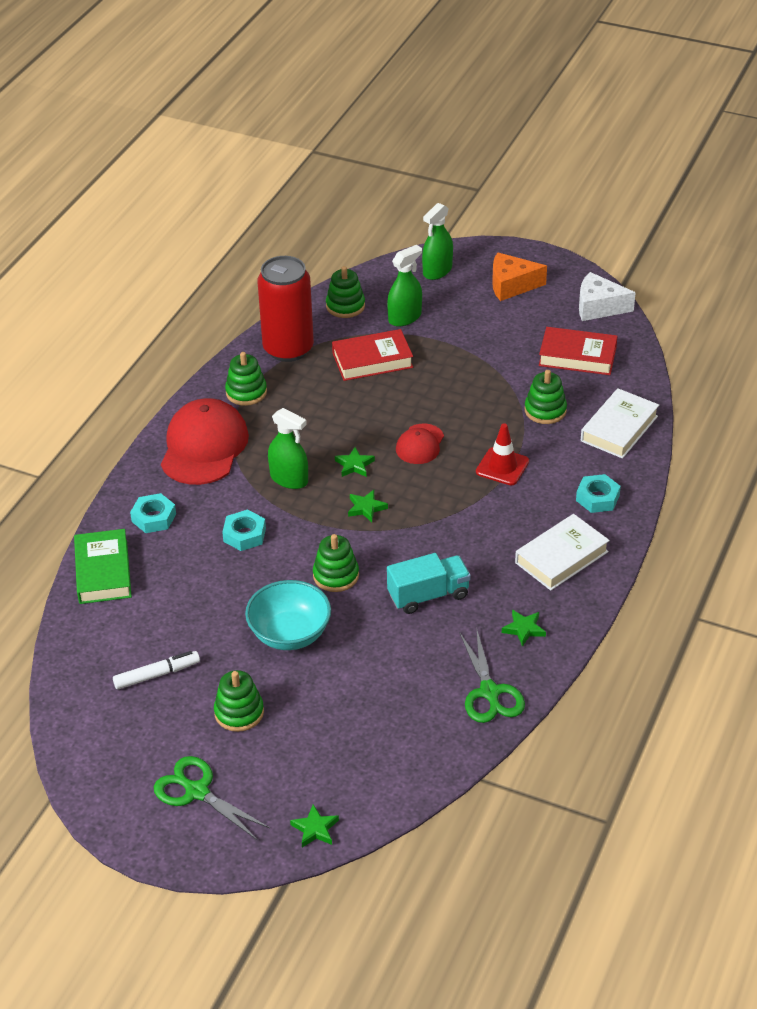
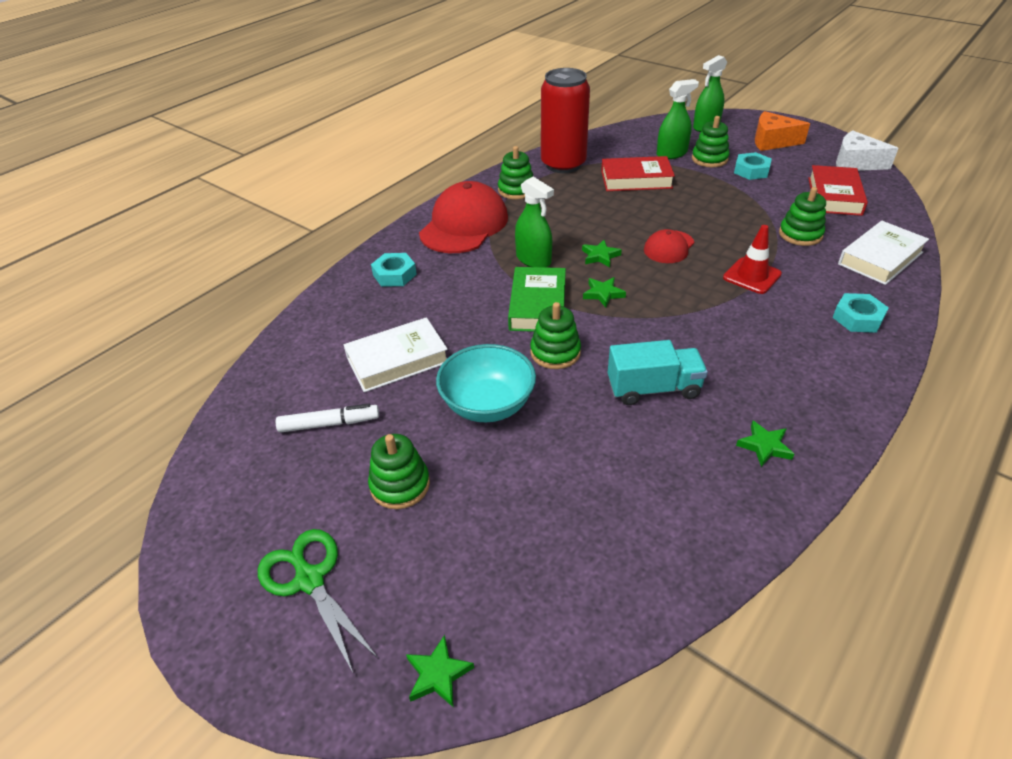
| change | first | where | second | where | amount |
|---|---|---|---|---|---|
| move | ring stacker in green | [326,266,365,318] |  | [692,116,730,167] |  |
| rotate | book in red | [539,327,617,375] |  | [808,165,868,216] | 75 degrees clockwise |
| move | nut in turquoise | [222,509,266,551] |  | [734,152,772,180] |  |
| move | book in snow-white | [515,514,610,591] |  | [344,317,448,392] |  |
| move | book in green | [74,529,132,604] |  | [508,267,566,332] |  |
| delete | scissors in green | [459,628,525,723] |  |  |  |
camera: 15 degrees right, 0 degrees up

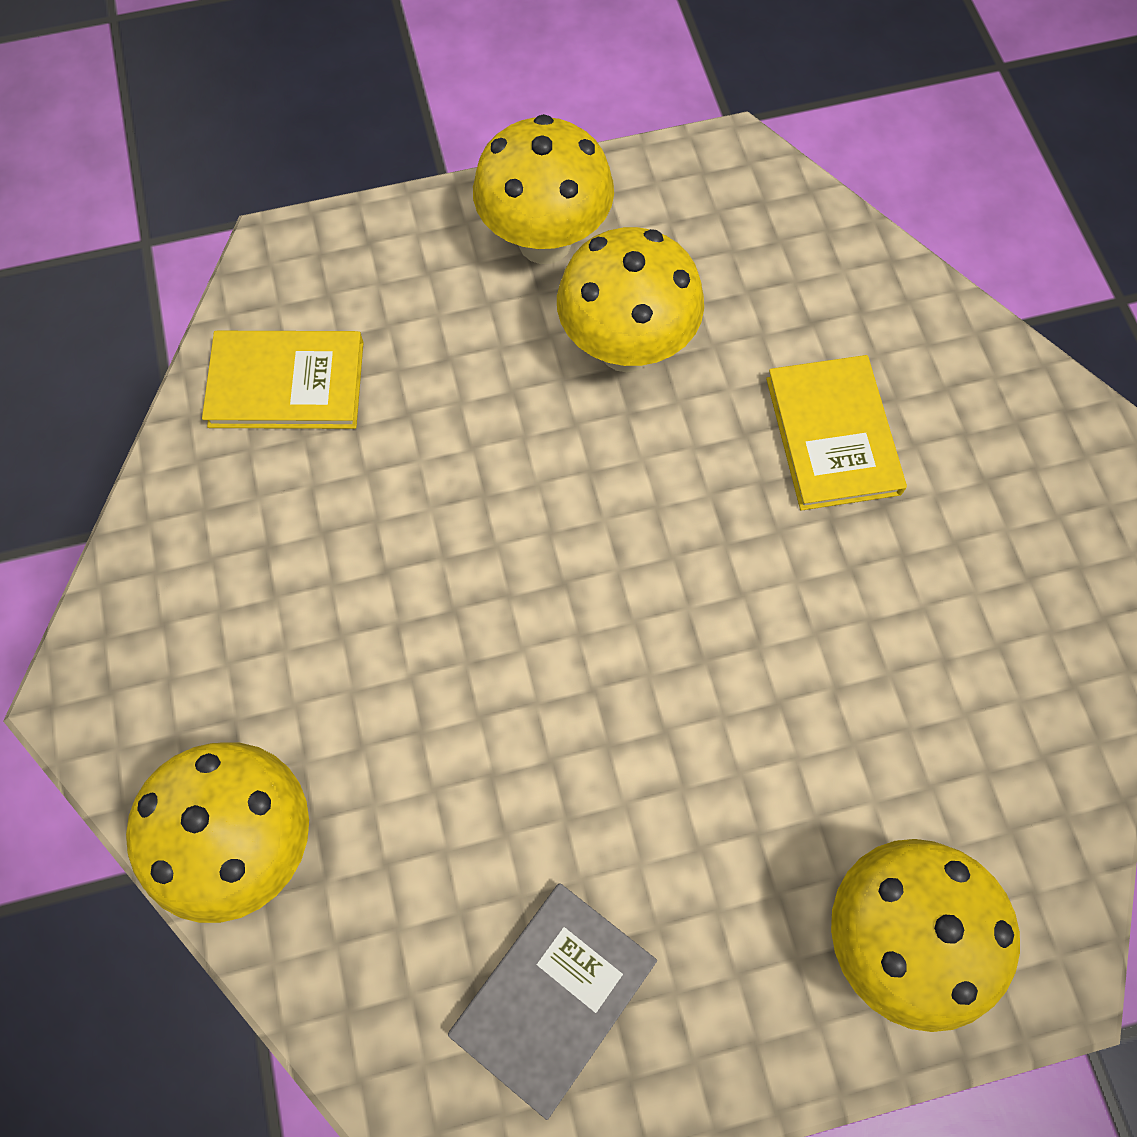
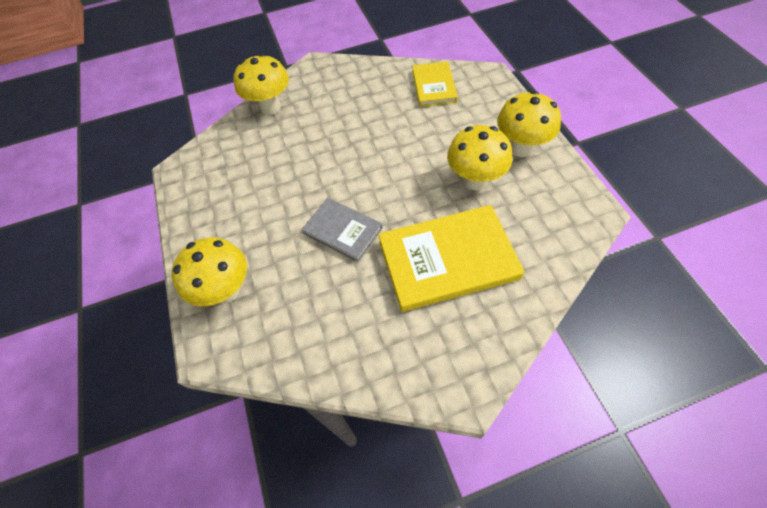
| change | first | where | second | where | amount |
|---|---|---|---|---|---|
| resize | book in bright yellow | [766,355,907,511] |  | [378,205,524,312] | x1.72 |
| move | book in grey | [448,883,657,1120] |  | [301,198,382,262] |  |
camera: 90 degrees right, 10 degrees down

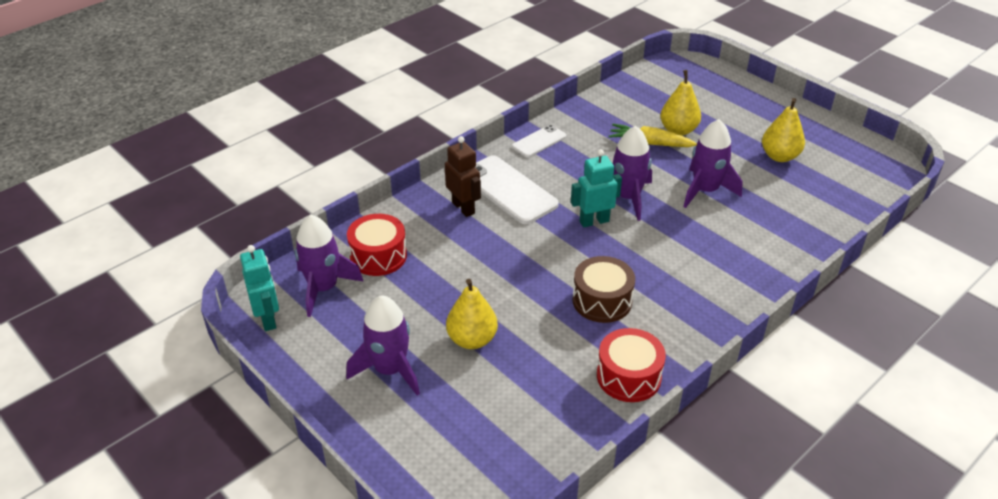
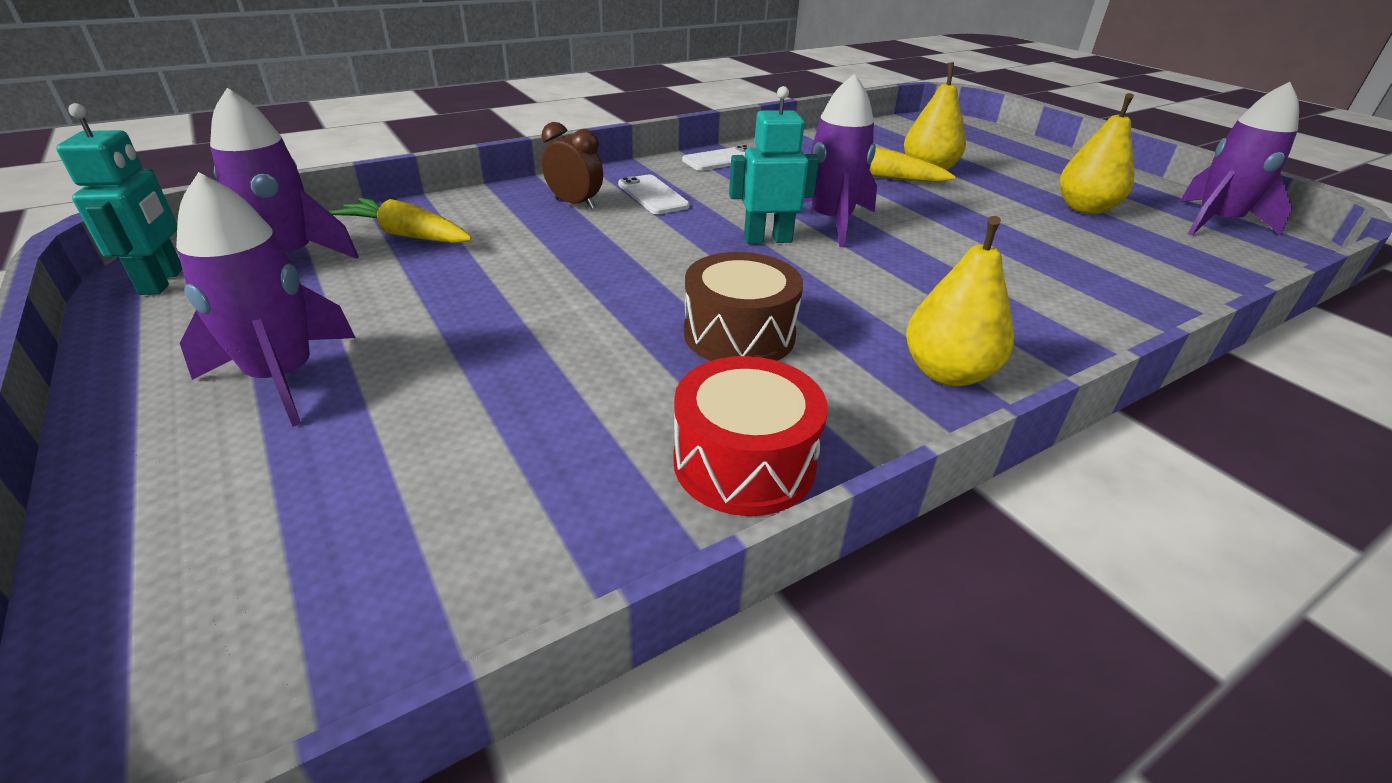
| change | first | where | second | where | amount |
|---|---|---|---|---|---|
| move | spaceship in royal purple | [683,119,743,208] |  | [1179,82,1299,236] |  |
| replace | toy robot in brown | [445,136,481,217] | clock in brown | [542,122,603,209] |  |
| resize | mobile phone in snow-white | [475,155,559,224] |  | [618,175,690,214] | x0.56 |
| replace | toy drum in red | [347,214,407,276] | carrot in bright yellow | [329,198,472,243] |  |
| move | pear fruit in bright yellow | [446,279,498,349] |  | [906,216,1014,387] |  |
camera: 10 degrees right, 5 degrees down

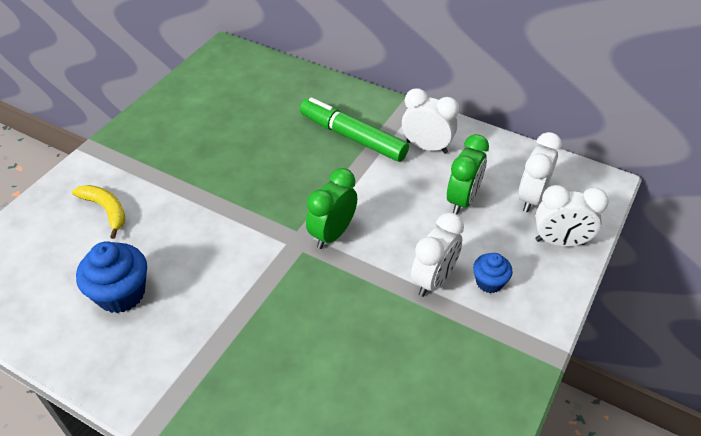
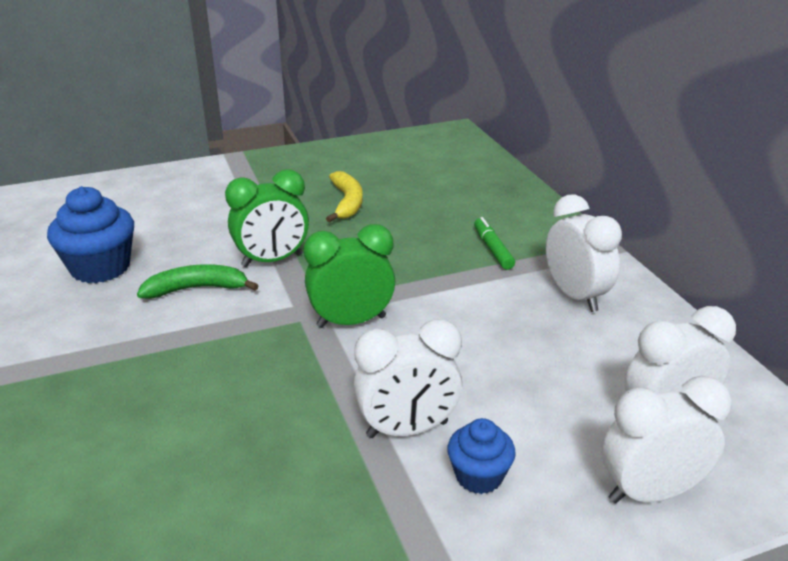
| change | first | where | second | where | amount |
|---|---|---|---|---|---|
| resize | marker in green | [300,97,409,162] |  | [474,217,515,270] | x0.48 |
| move | clock in green | [447,134,489,215] |  | [225,169,309,267] |  |
| move | banana fruit in bright yellow | [72,185,126,239] |  | [326,171,363,222] |  |
| rotate | clock in snow-white | [536,185,609,247] |  | [602,376,732,503] | 120 degrees clockwise |
| insert |  |  | banana fruit in green | [137,264,259,298] |  |
camera: 40 degrees right, 15 degrees down

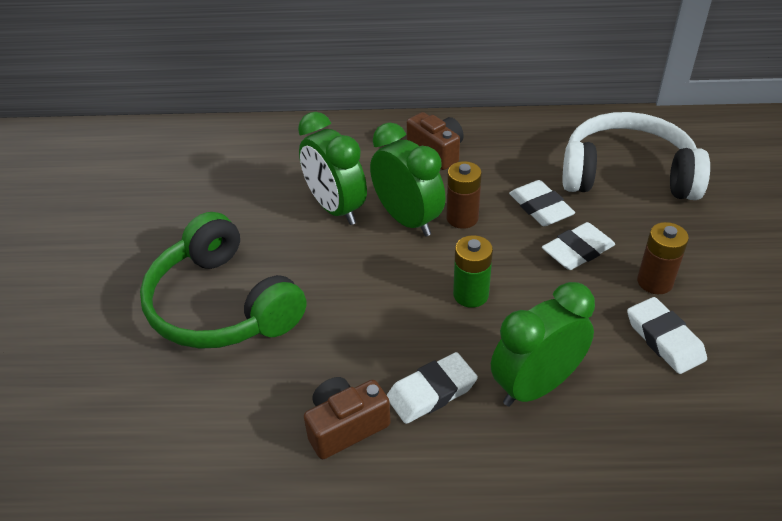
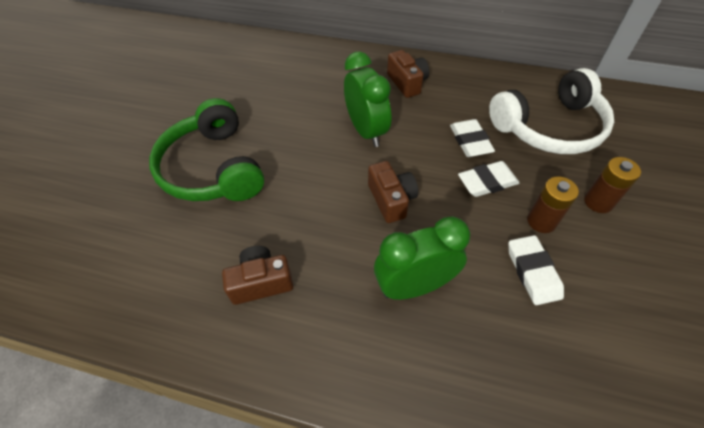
| change | first | where | second | where | amount |
|---|---|---|---|---|---|
| delete | clock in green | [298,112,367,225] |  |  |  |
| rotate | headphones in snow-white | [563,112,710,200] |  | [489,68,614,154] | 135 degrees clockwise |
| move | AA battery in brown | [446,161,482,229] |  | [584,157,641,213] |  |
| replace | AA battery in green | [453,235,493,308] | camera in brown | [368,161,418,223] |  |
| delete | gum eraser in snow-white | [387,352,478,424] |  |  |  |
camera: 15 degrees right, 10 degrees up

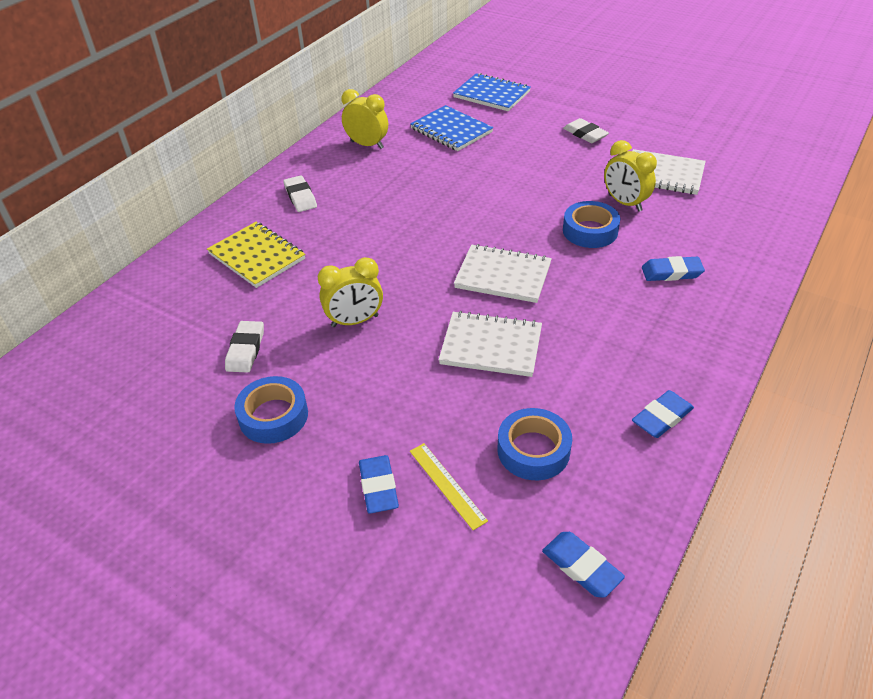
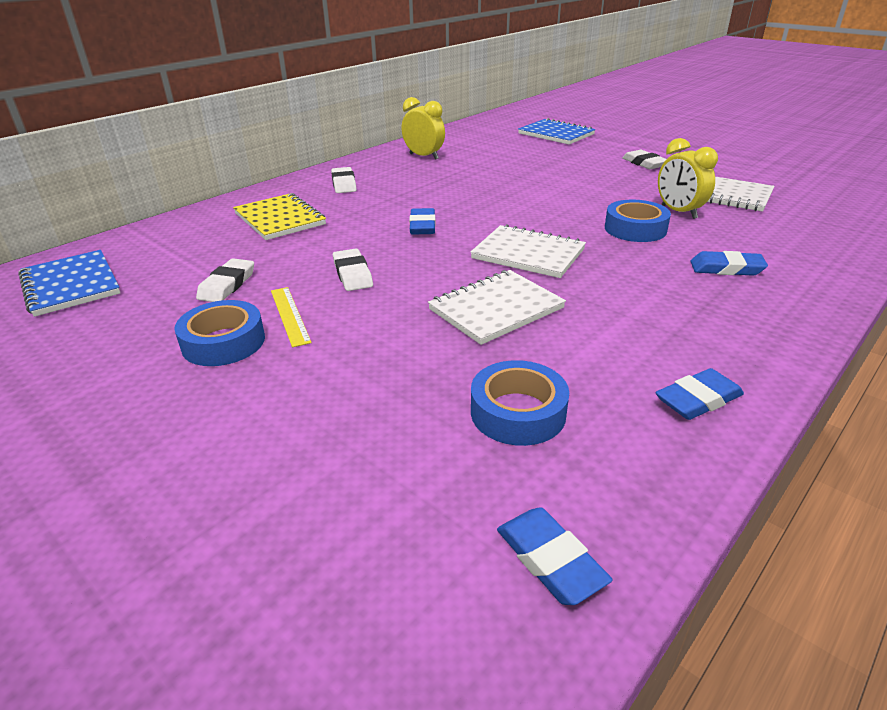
| change | first | where | second | where | amount |
|---|---|---|---|---|---|
| move | notebook in blue | [410,105,493,151] |  | [18,250,120,317] |  |
| replace | clock in bright yellow | [318,257,383,327] | gum eraser in snow-white | [333,249,373,291] |  |
| rotate | notebook in snow-white | [439,311,542,377] |  | [428,270,566,345] | 60 degrees counterclockwise |
| move | measuring stick in bright yellow | [410,443,488,530] |  | [271,287,312,347] |  |
| move | gum eraser in blue | [359,455,399,514] |  | [409,208,436,235] |  |
camera: 10 degrees right, 10 degrees down

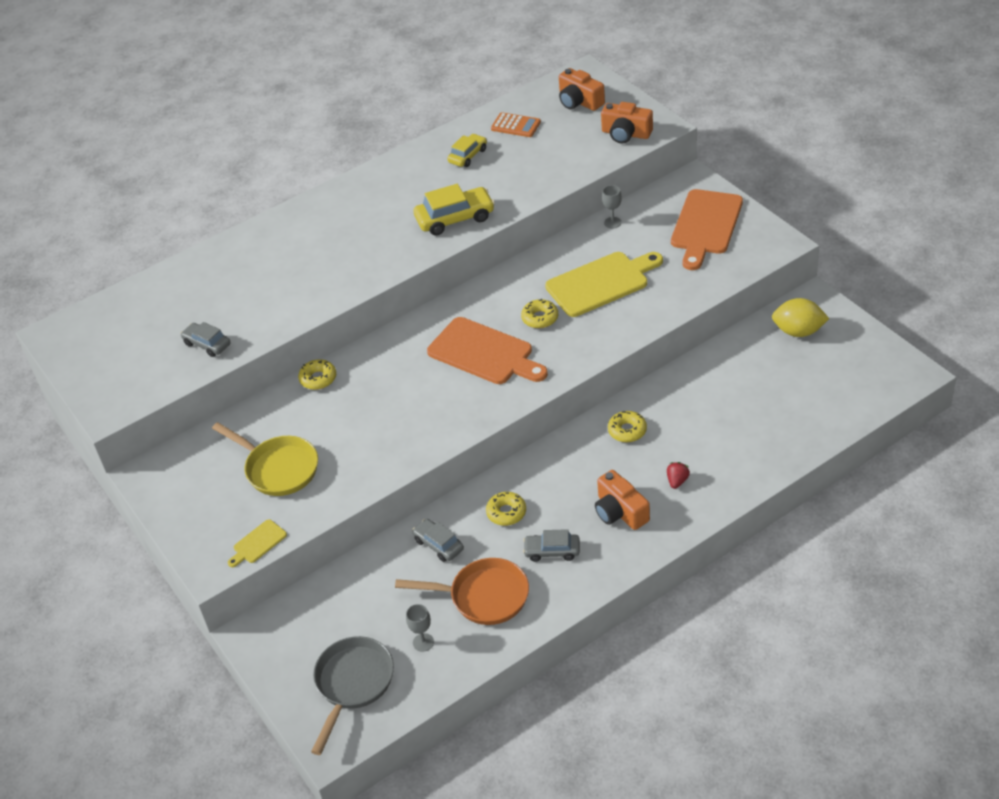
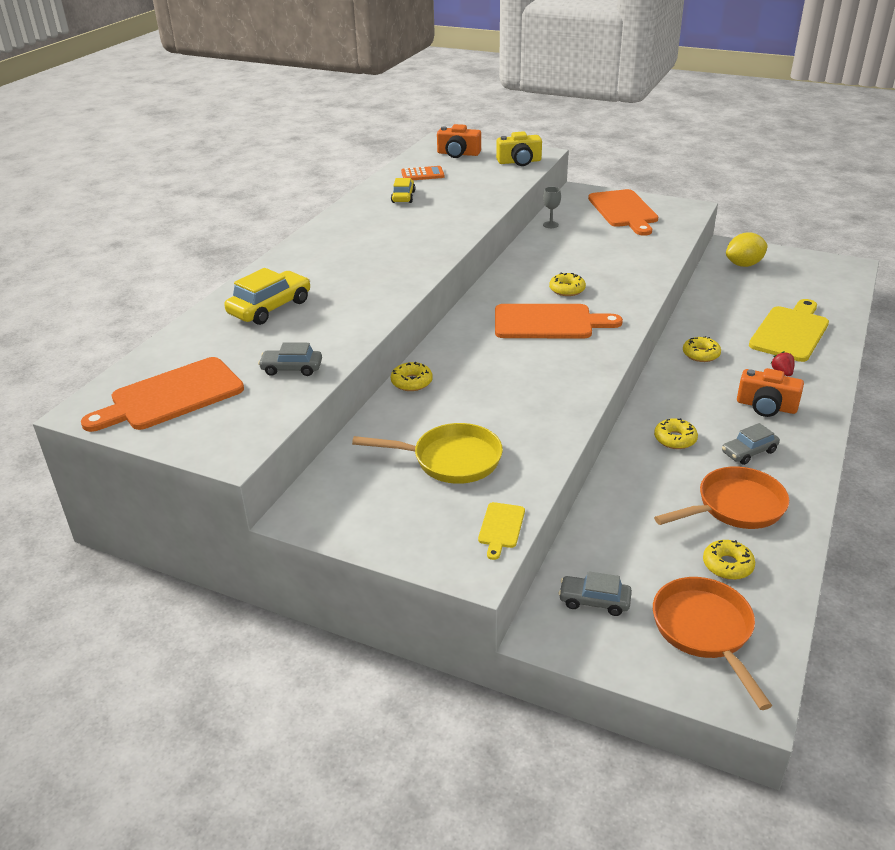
| change | first | where | second | where | amount |
|---|---|---|---|---|---|
| recolor | camera in orange | [601,102,653,144] | camera in bright yellow | [496,131,542,166] |  |
| move | car in bright yellow | [414,184,495,236] |  | [224,268,310,325] |  |
| move | cutting board in bright yellow | [545,252,663,317] |  | [749,299,829,362] |  |
| move | car in grey | [412,519,464,562] |  | [558,571,632,616] |  |
| replace | chalice in grey | [406,604,434,652] | donut in bright yellow | [703,540,755,580] |  |
| recolor | skillet in grey | [311,636,394,755] | skillet in orange | [653,577,772,710] |  |
| insert |  |  | cutting board in orange | [81,357,244,432] |  |
camera: 35 degrees left, 10 degrees down

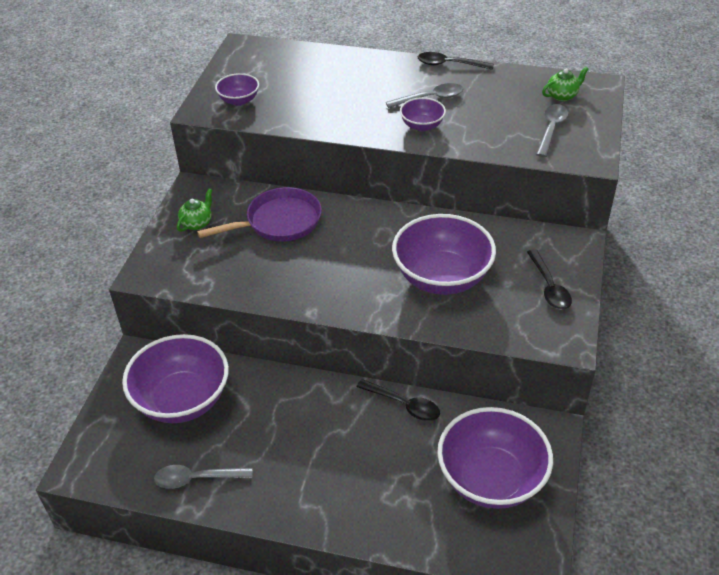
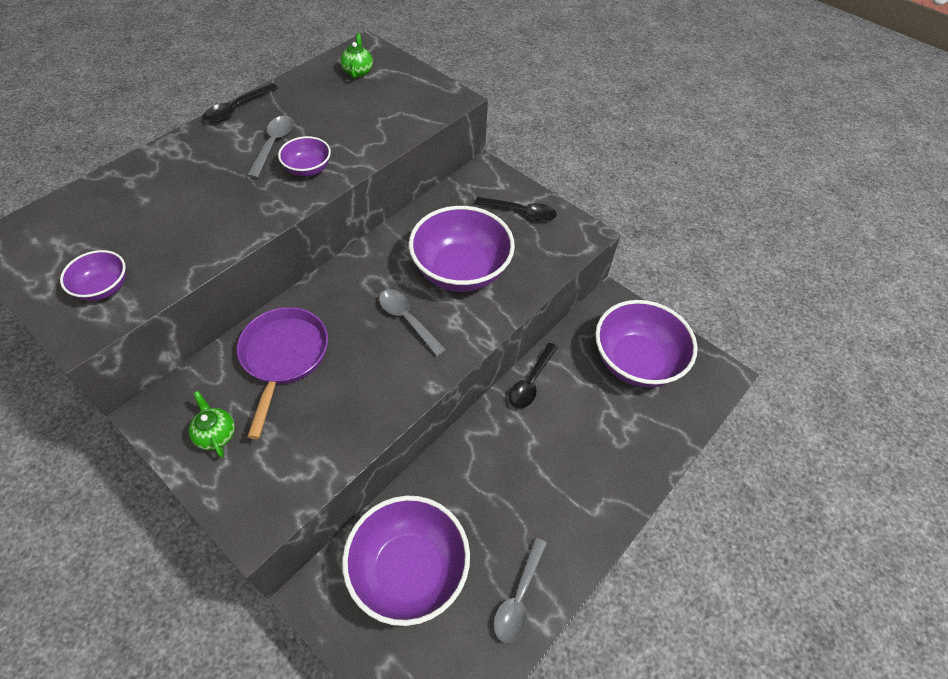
| change | first | where | second | where | amount |
|---|---|---|---|---|---|
| move | spoon in grey | [536,104,569,157] |  | [379,289,446,357] |  |
| rotate | spoon in black | [356,379,440,421] |  | [509,343,558,409] | 150 degrees clockwise |
camera: 65 degrees left, 10 degrees up

